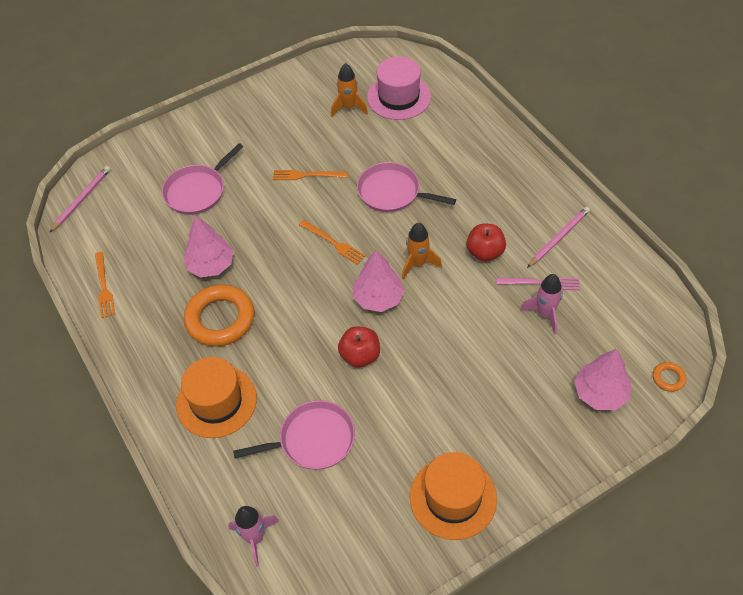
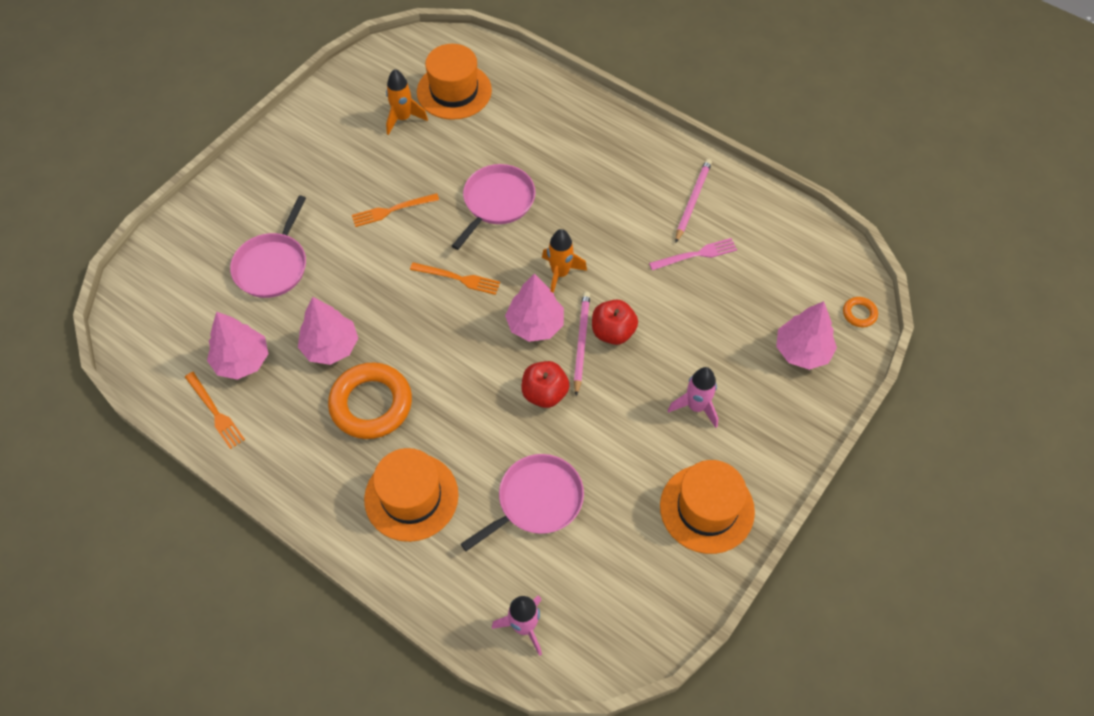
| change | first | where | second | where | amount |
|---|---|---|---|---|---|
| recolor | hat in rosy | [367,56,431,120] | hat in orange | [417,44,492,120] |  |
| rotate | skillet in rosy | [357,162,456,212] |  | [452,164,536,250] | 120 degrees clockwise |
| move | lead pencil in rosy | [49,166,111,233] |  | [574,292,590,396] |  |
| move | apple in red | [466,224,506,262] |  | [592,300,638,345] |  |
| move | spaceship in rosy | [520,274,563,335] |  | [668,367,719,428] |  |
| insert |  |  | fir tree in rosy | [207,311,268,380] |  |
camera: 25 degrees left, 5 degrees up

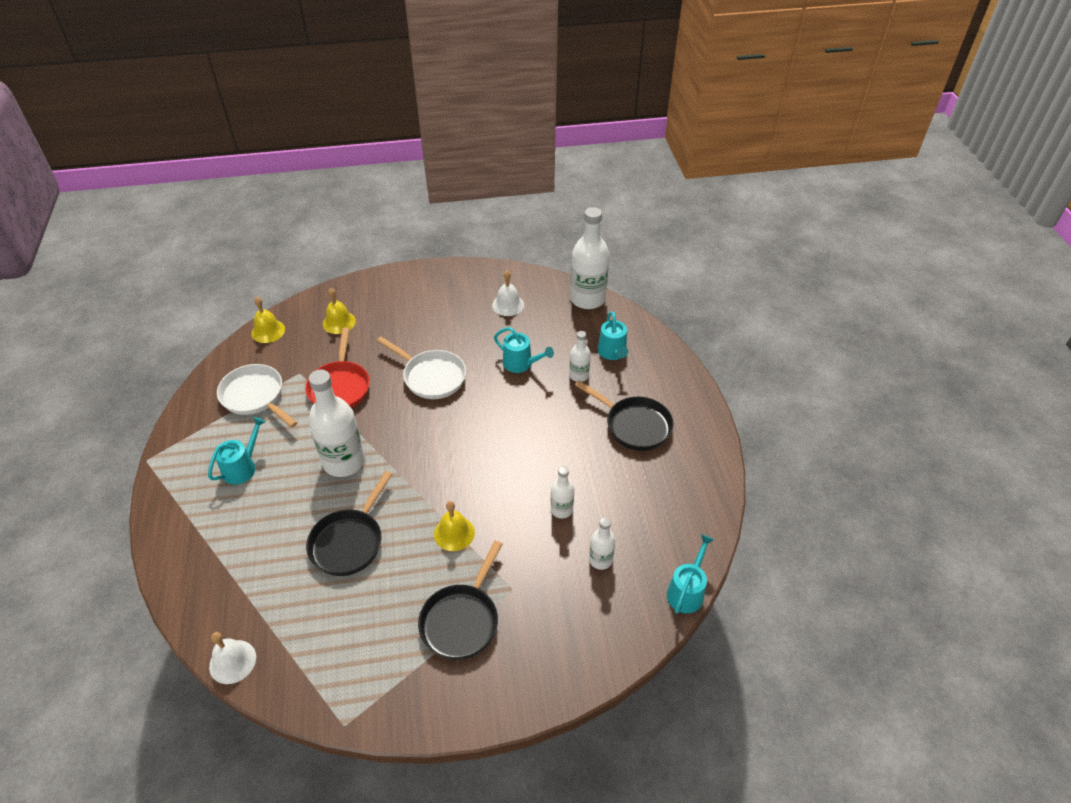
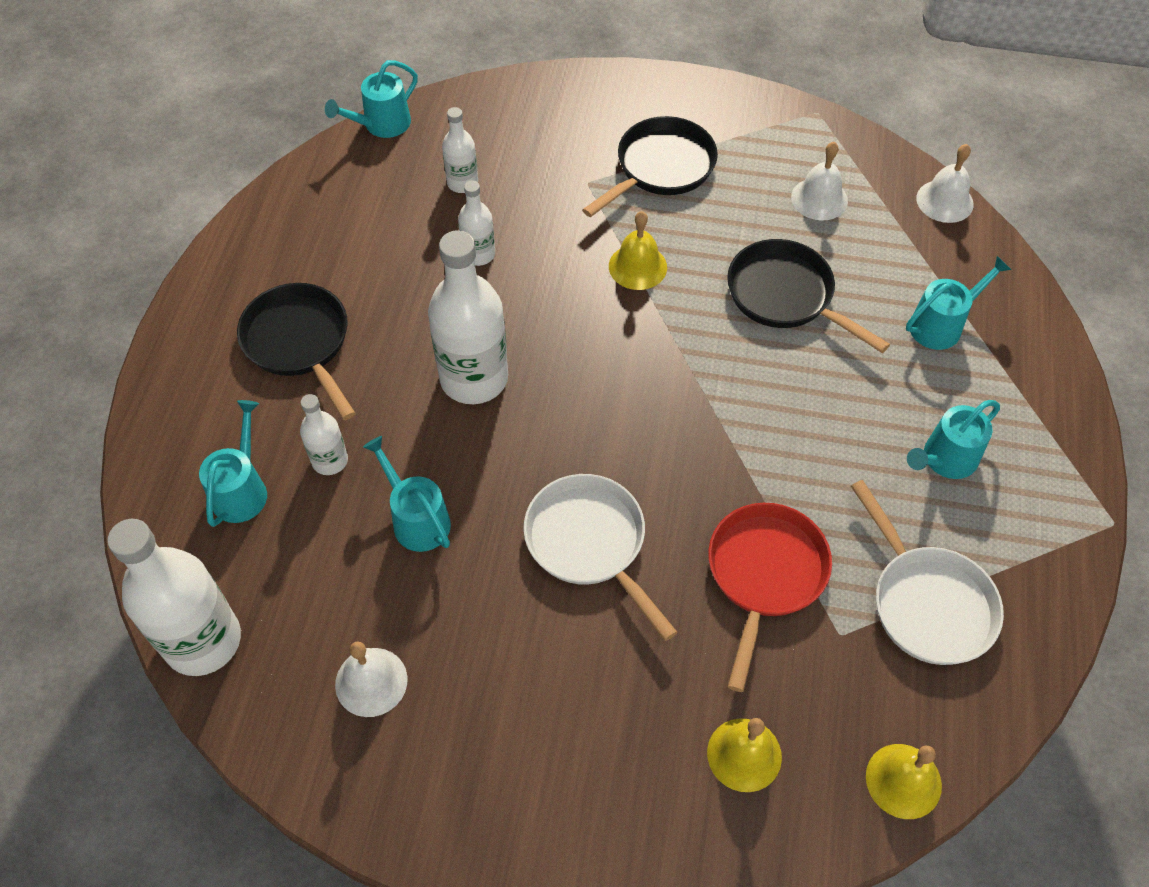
| change | first | where | second | where | amount |
|---|---|---|---|---|---|
| move | flask in snow-white | [309,370,365,477] |  | [428,230,508,404] |  |
| rotate | skillet in black | [306,471,392,576] |  | [727,239,890,353] | 90 degrees counterclockwise |
| insert |  |  | bell in snow-white | [791,142,848,221] |  |
| insert |  |  | watering pot in turquoise | [906,256,1011,350] |  |
camera: 160 degrees left, 10 degrees up

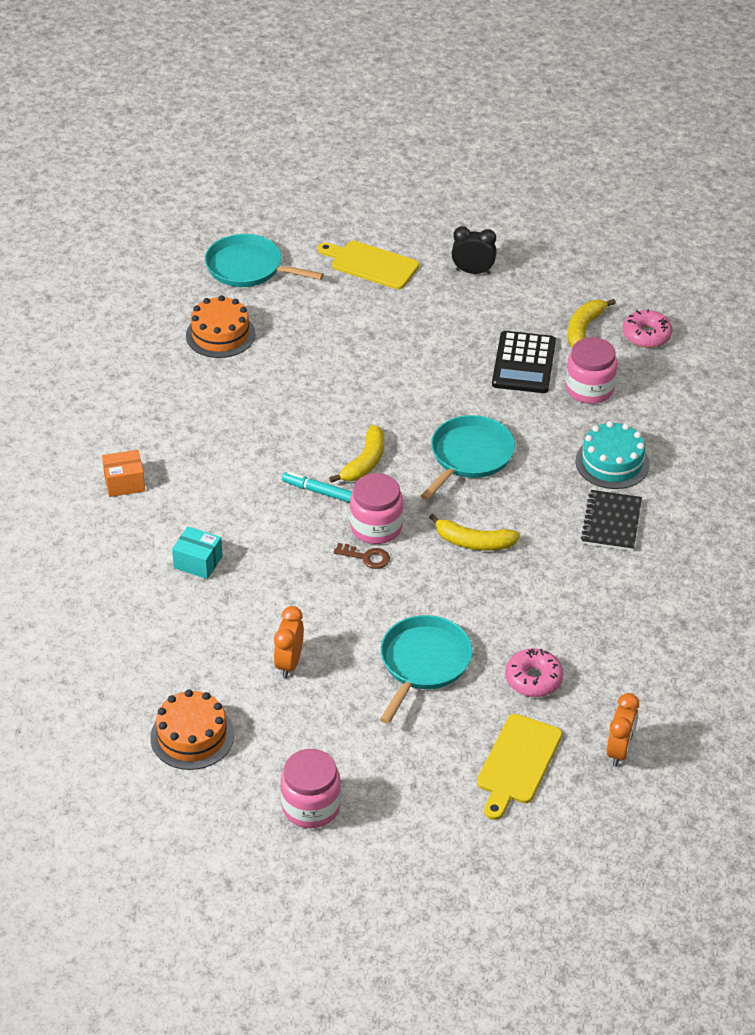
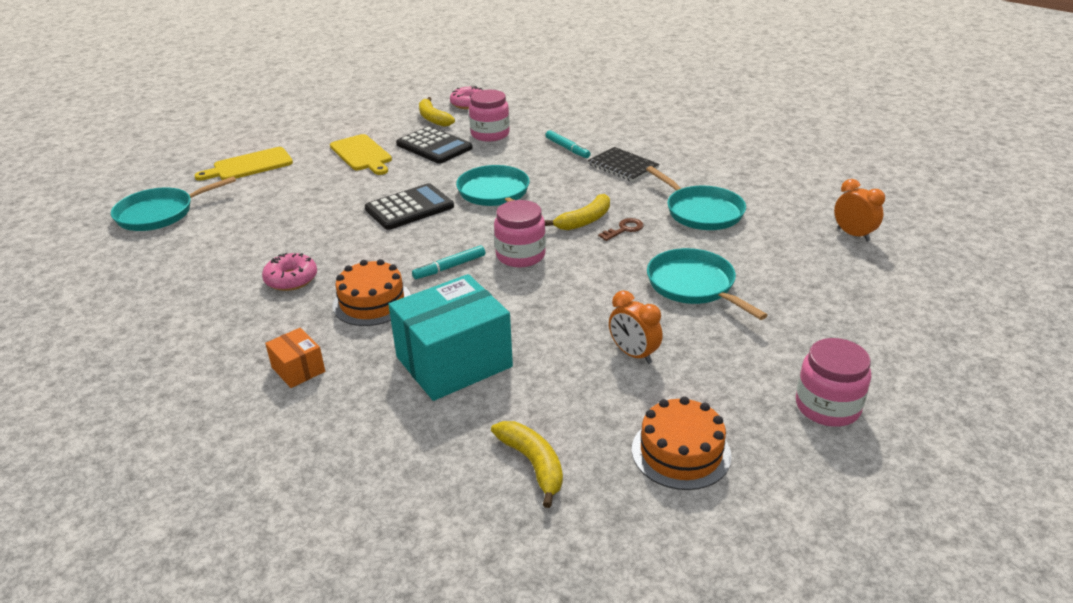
| change | first | where | second | where | amount |
|---|---|---|---|---|---|
| delete | clock in black | [452,226,497,274] |  |  |  |
| move | gateau in orange | [186,295,255,358] |  | [333,259,411,326] |  |
| replace | gateau in turquoise | [575,421,650,489] | marker in turquoise | [545,130,591,158] |  |
| move | banana fruit in bright yellow | [329,425,384,483] |  | [491,421,563,508] |  |
| rotate | box in orange | [102,450,145,497] |  | [265,328,325,388] | 60 degrees counterclockwise |
| resize | box in turquoise | [172,526,223,579] |  | [388,274,513,401] | x2.13 |
| move | key in brown | [333,543,390,569] |  | [598,218,644,241] |  |
| move | donut in rosy | [505,649,564,697] |  | [262,253,317,291] |  |
| move | cutting board in bright yellow | [477,714,562,820] |  | [330,134,392,175] |  |
| insert |  |  | skillet in turquoise | [646,166,746,230] |  |
| insert |  |  | adding machine in black | [365,183,454,230] |  |
camera: 55 degrees left, 10 degrees down

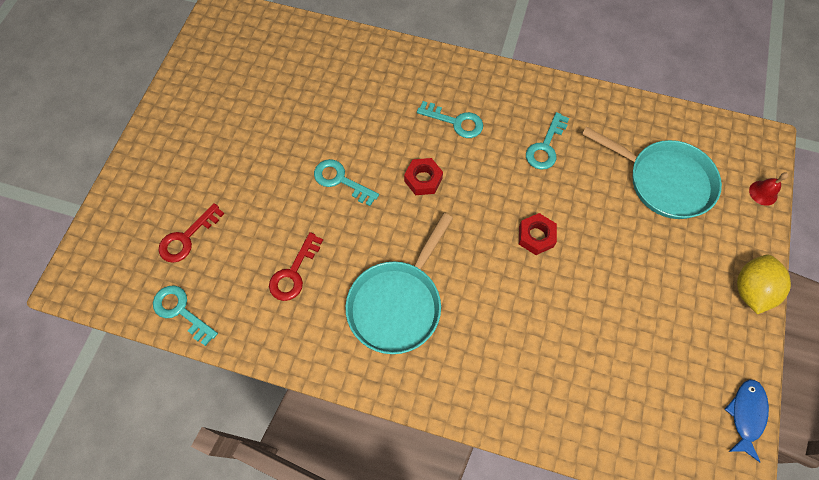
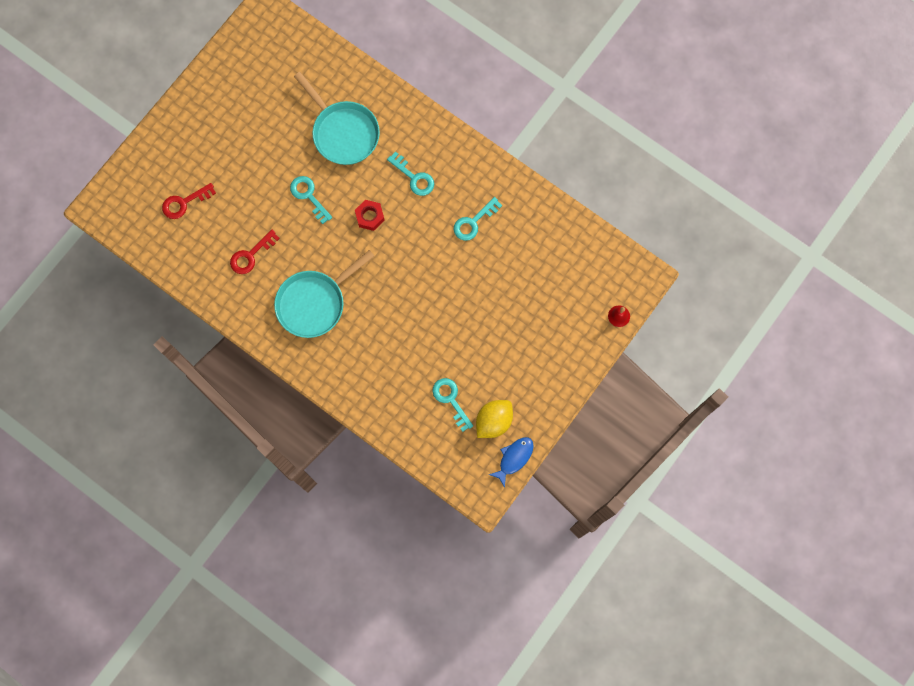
| change | first | where | second | where | amount |
|---|---|---|---|---|---|
| move | skillet in turquoise | [582,126,722,219] |  | [294,72,380,165] |  |
| delete | nut in red | [519,213,557,255] |  |  |  |
| move | lemon in bright yellow | [737,255,791,314] |  | [476,400,513,438] |  |
| move | key in turquoise | [153,285,218,346] |  | [432,378,473,432] |  |
camera: 20 degrees right, 10 degrees up

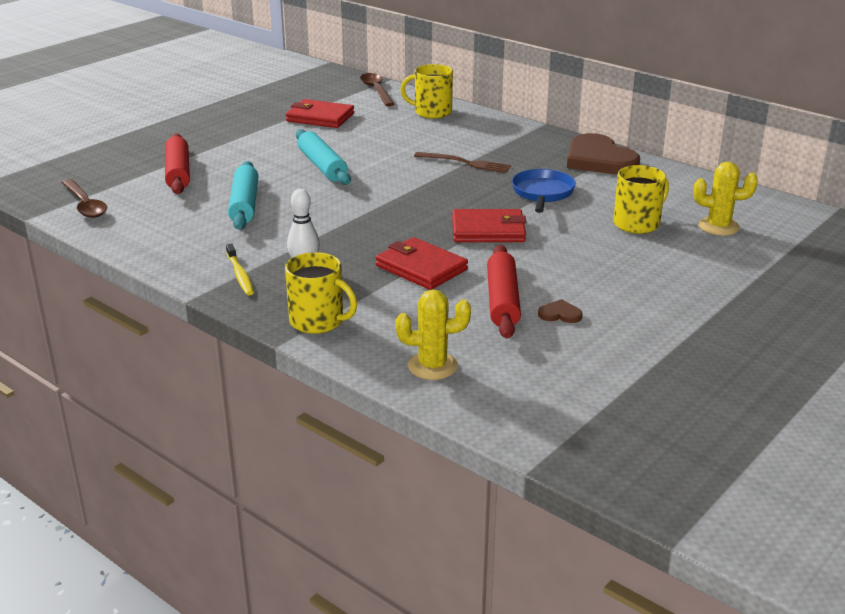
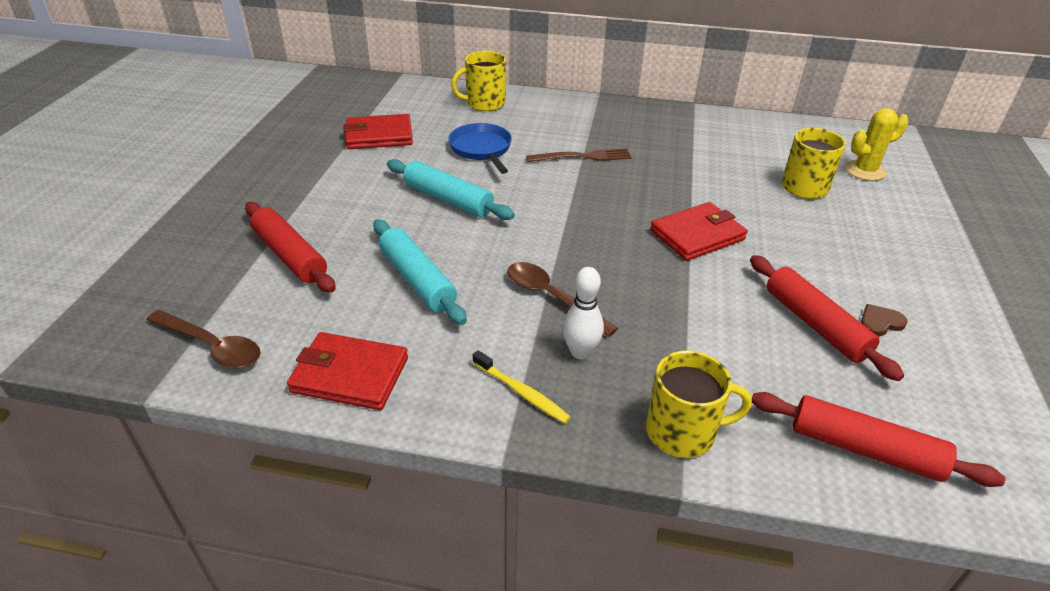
| change | first | where | second | where | amount |
|---|---|---|---|---|---|
| move | spoon in brown | [360,73,395,106] |  | [507,262,618,337] |  |
| delete | heart in brown | [567,133,640,175] |  |  |  |
| move | skillet in blue | [512,169,576,213] |  | [448,123,512,174] |  |
| move | wallet in red | [375,237,468,290] |  | [287,332,408,410] |  |
| replace | saguaro cactus in bright yellow | [396,289,471,380] | dough roller in red | [752,392,1006,487] |  |
camera: 30 degrees left, 10 degrees up

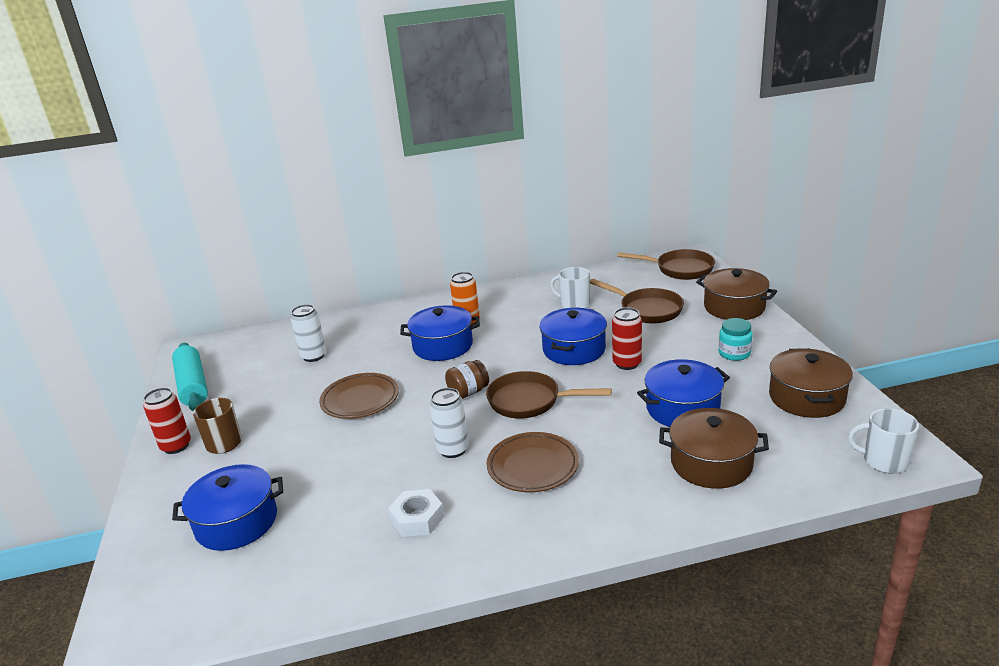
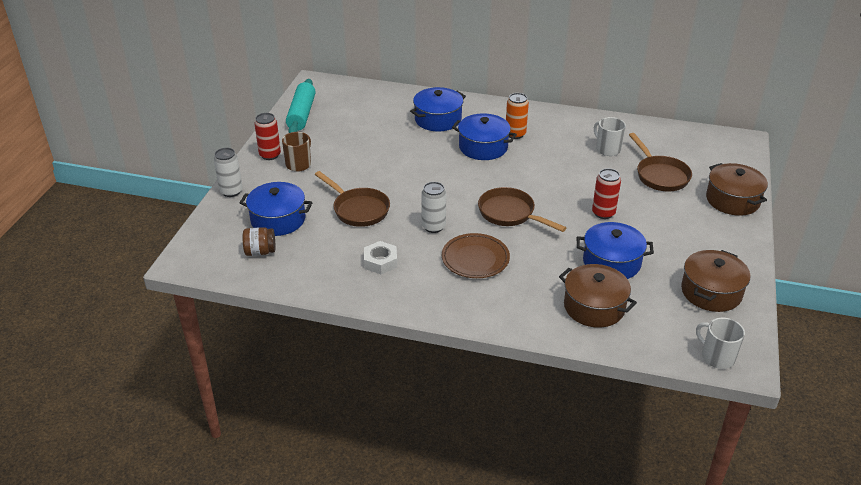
| change | first | where | second | where | amount |
|---|---|---|---|---|---|
| move | skillet in brown | [617,249,715,280] |  | [315,171,390,227] |  |
| move | soda can in snow-white | [291,304,326,362] |  | [214,148,243,197] |  |
| move | cooking pot in blue | [539,308,607,365] |  | [410,87,466,131] |  |
| delete | preserve jar in turquoise | [719,318,753,361] |  |  |  |
| move | preserve jar in brown | [445,360,489,399] |  | [243,227,275,256] |  |
| delete | dinner plate in brown | [319,373,399,419] |  |  |  |
camera: 25 degrees right, 10 degrees up

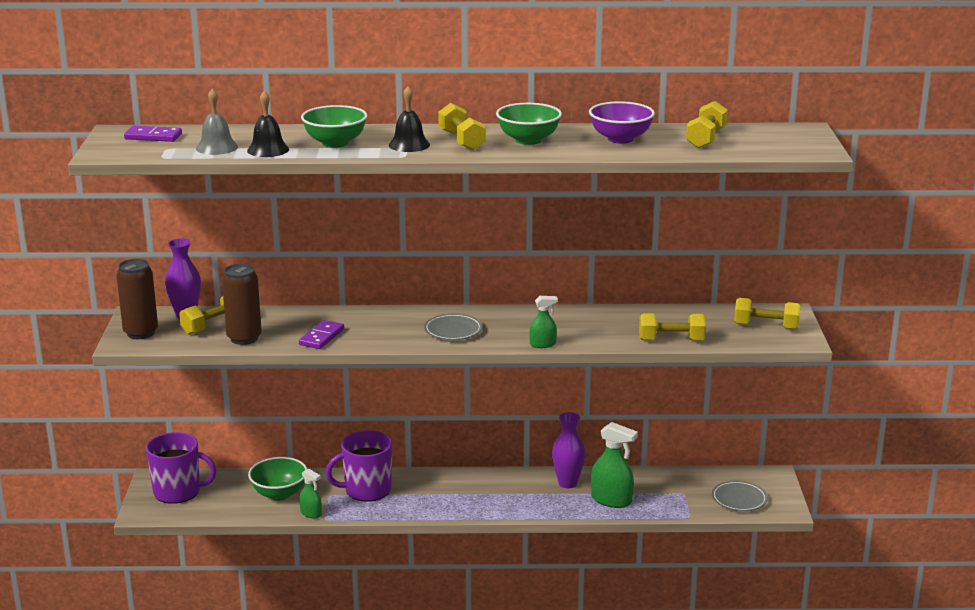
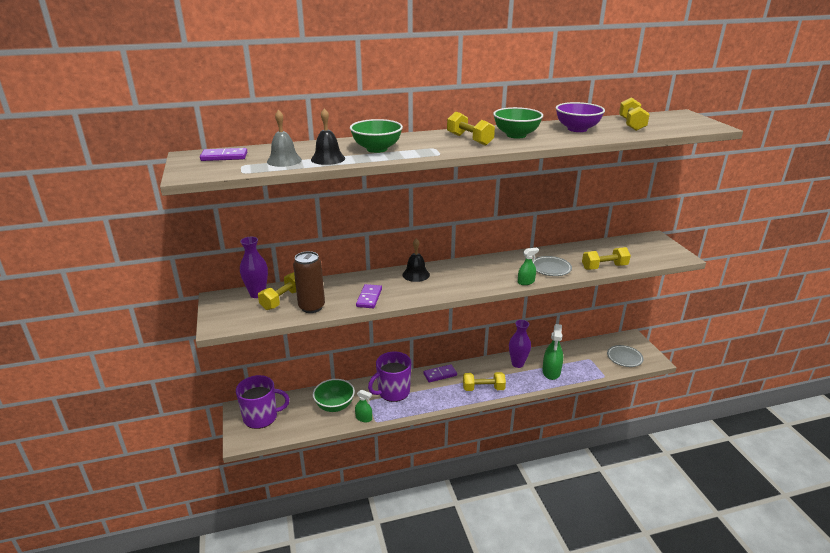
| change | first | where | second | where | amount |
|---|---|---|---|---|---|
| move | bell in black | [389,86,430,152] |  | [403,239,430,282] |  |
| delete | soda can in brown | [116,259,158,339] |  |  |  |
| move | free weight in bright yellow | [734,298,800,330] |  | [463,372,506,391] |  |
| move | dinner plate in grey | [424,314,482,340] |  | [532,256,572,276] |  |
| rotate | spray bottle in green | [591,422,638,508] |  | [542,324,563,380] | 90 degrees clockwise |
| insert |  |  | domino in royal purple | [423,364,457,382] |  |
camera: 15 degrees left, 5 degrees up

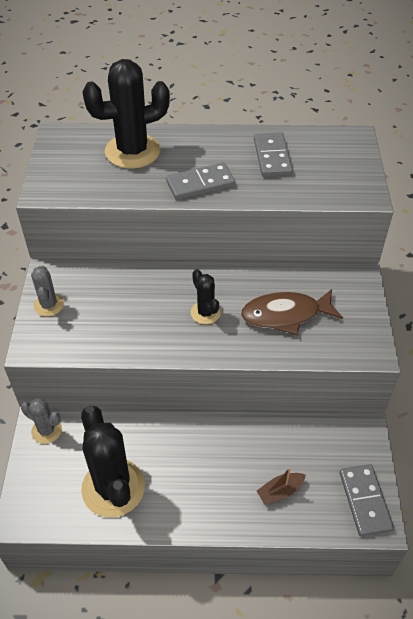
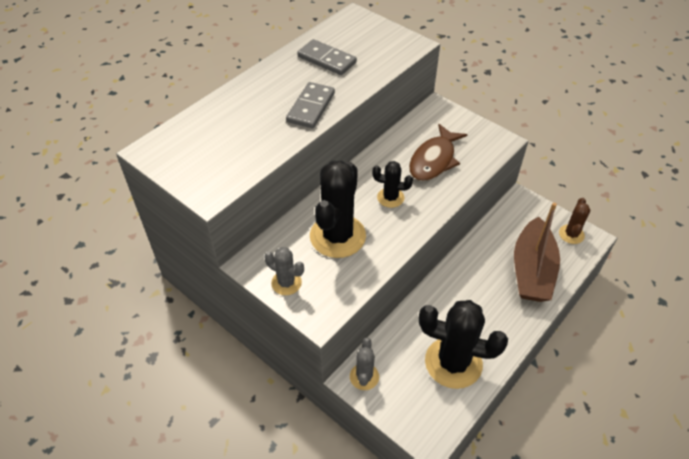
| change | first | where | second | where | amount |
|---|---|---|---|---|---|
| move | saguaro cactus in black | [82,59,170,169] |  | [310,160,366,258] |  |
| rotate | saguaro cactus in grey | [21,398,62,444] |  | [350,338,379,390] | 60 degrees counterclockwise |
| replace | domino in grey | [339,464,394,536] | saguaro cactus in brown | [559,198,590,244] |  |
| resize | sailboat in brown | [257,467,306,504] |  | [514,203,560,302] | x2.37 |
camera: 50 degrees left, 0 degrees up

